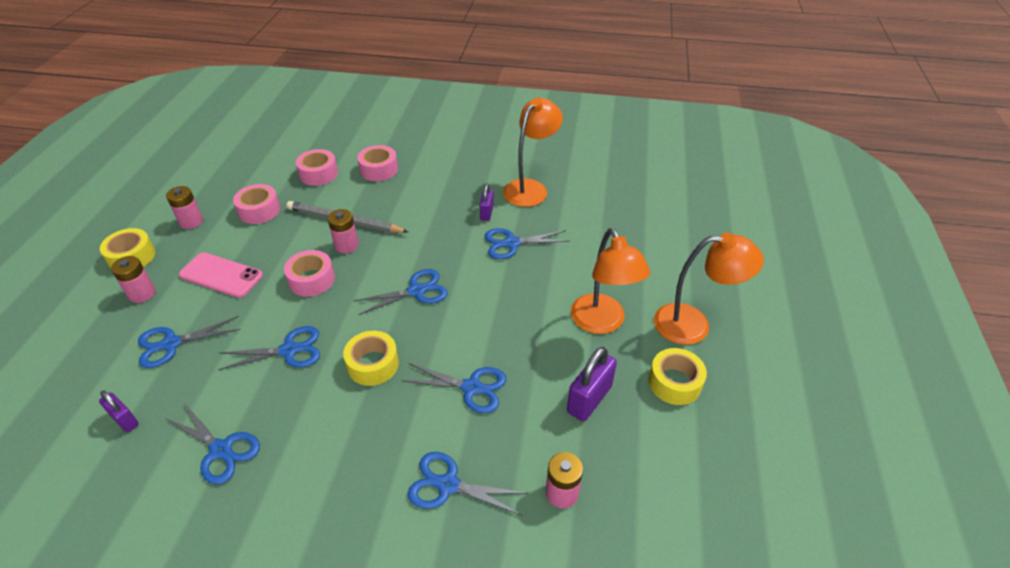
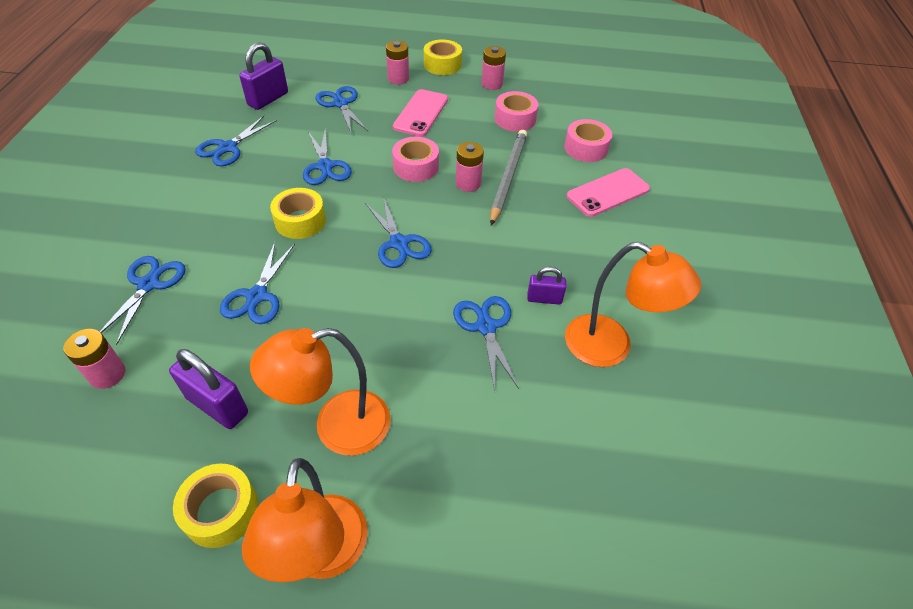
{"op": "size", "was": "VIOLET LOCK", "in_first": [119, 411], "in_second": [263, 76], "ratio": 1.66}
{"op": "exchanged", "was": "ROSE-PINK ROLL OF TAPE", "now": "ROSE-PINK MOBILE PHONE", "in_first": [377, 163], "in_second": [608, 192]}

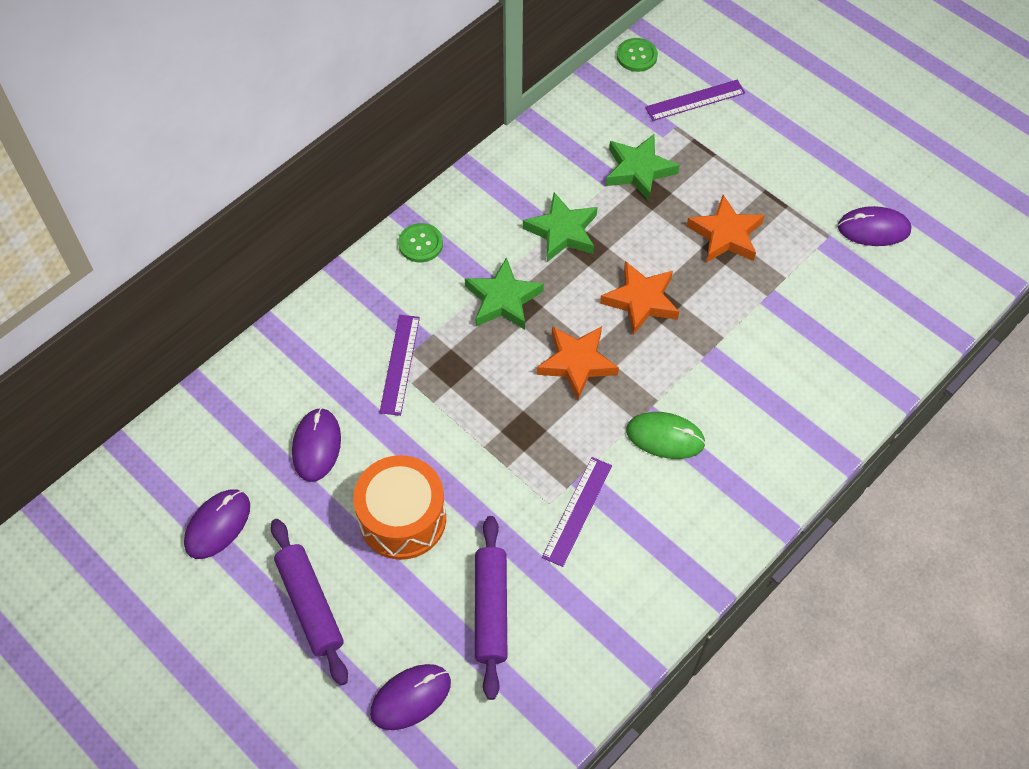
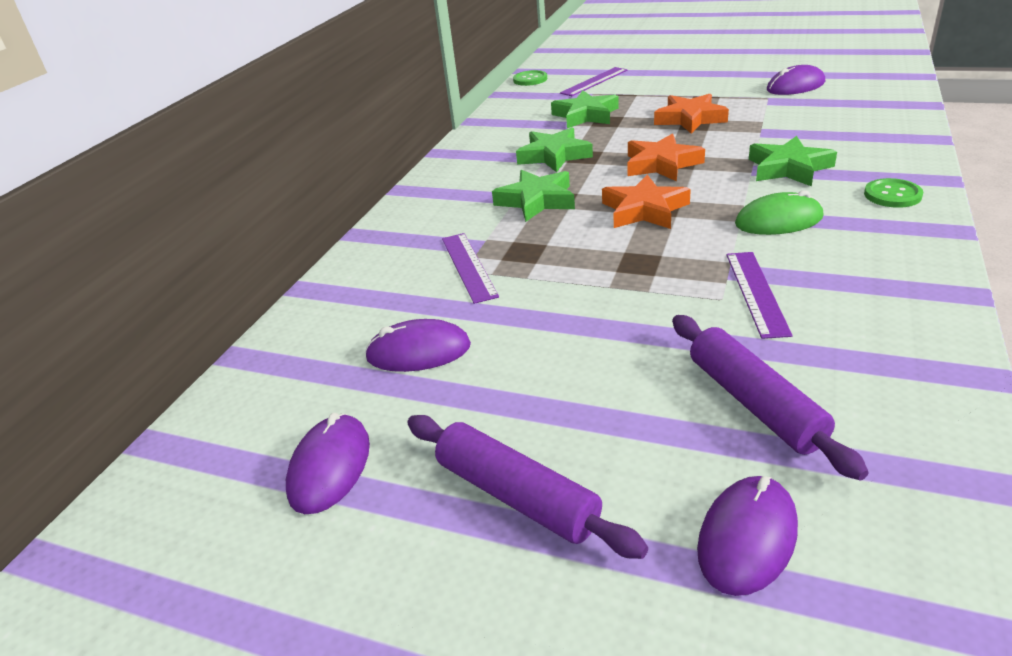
{"op": "spun", "was": "VIOLET PC MOUSE", "in_first": [316, 445], "in_second": [418, 345], "clockwise": -75}
{"op": "missing", "was": "BRIGHT ORANGE SNARE DRUM", "in_first": [399, 507]}
{"op": "relocated", "was": "GREEN SHIRT BUTTON", "in_first": [420, 242], "in_second": [893, 193]}
{"op": "appeared", "now": "GREEN STAR SHAPE", "in_second": [793, 161]}

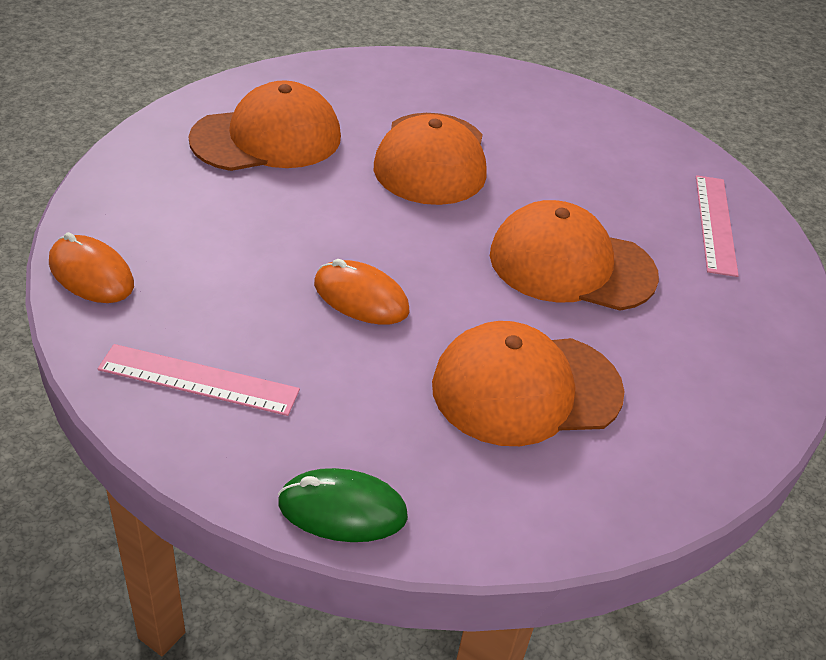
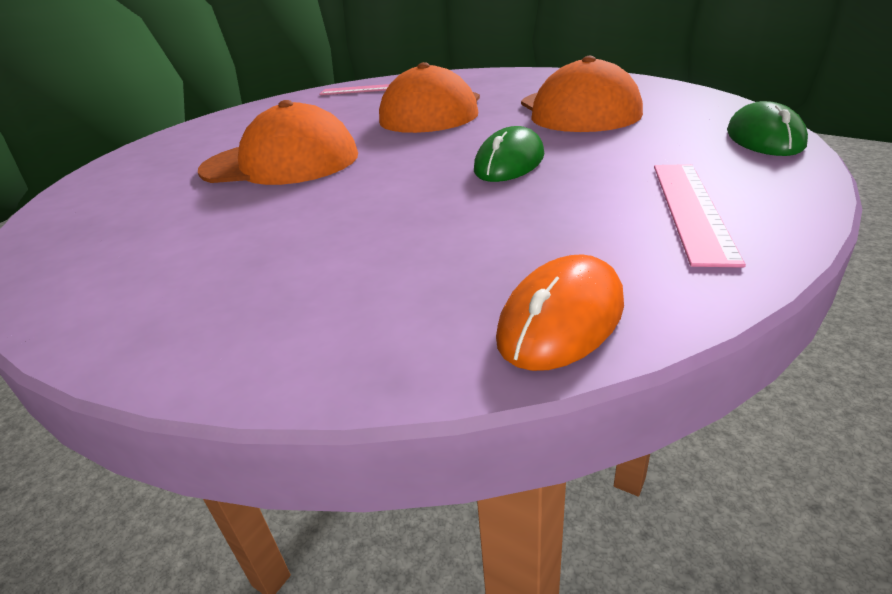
{"op": "missing", "was": "BRIGHT ORANGE PEAKED CAP", "in_first": [264, 125]}
{"op": "colour", "was": "BRIGHT ORANGE PC MOUSE", "now": "GREEN PC MOUSE", "in_first": [362, 292], "in_second": [509, 154]}

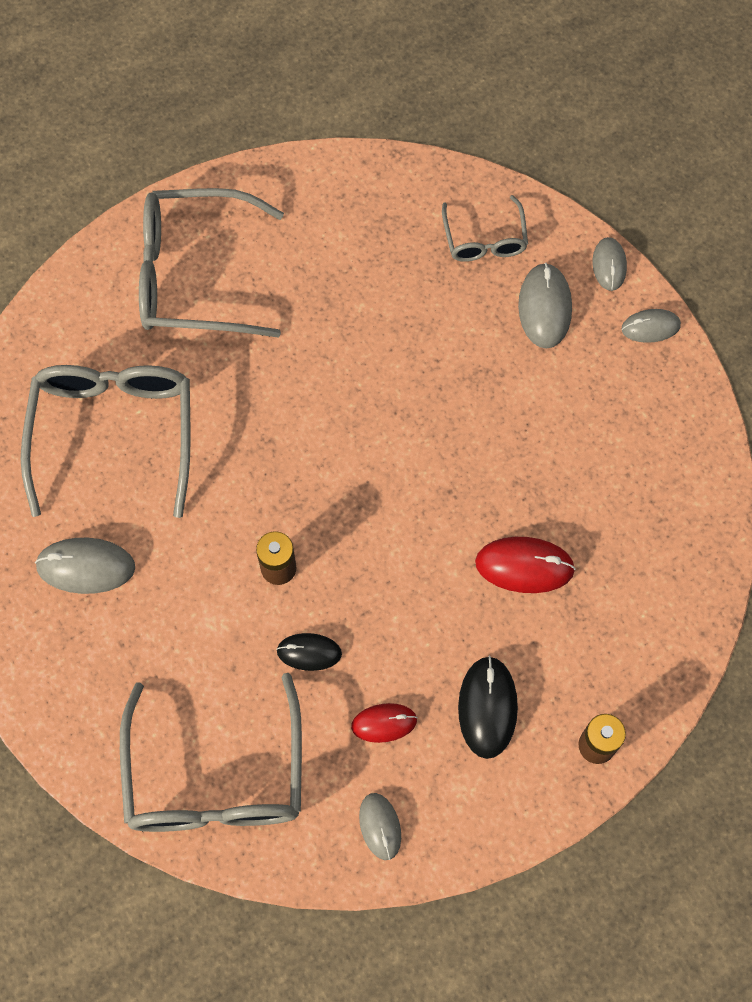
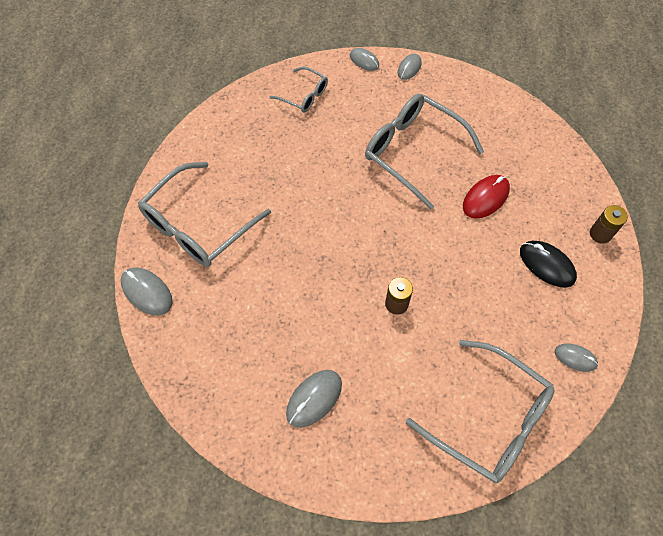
{"op": "relocated", "was": "GREY GLASSES", "in_first": [106, 441], "in_second": [424, 152]}
{"op": "missing", "was": "JET-BLACK PC MOUSE", "in_first": [309, 652]}
{"op": "missing", "was": "CRIMSON PC MOUSE", "in_first": [384, 723]}
{"op": "relocated", "was": "GREY PC MOUSE", "in_first": [545, 306], "in_second": [147, 291]}

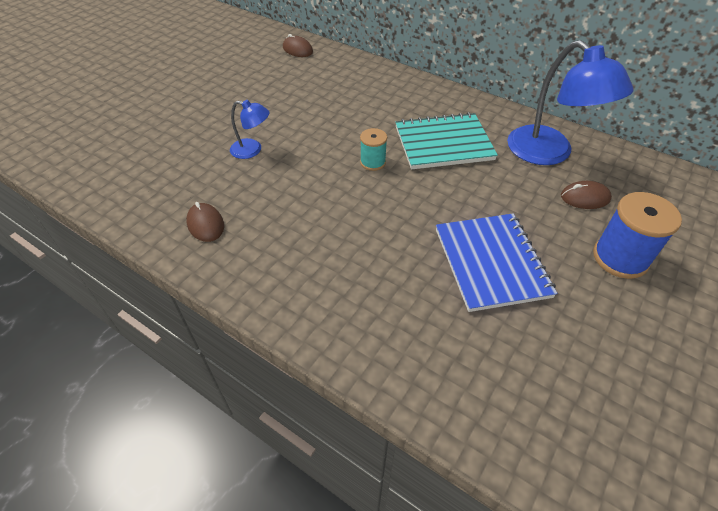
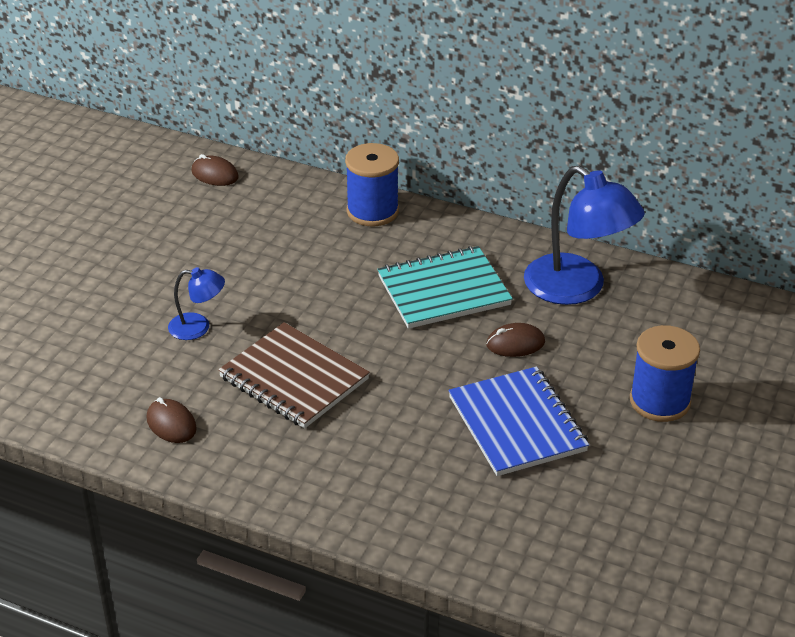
{"op": "missing", "was": "TURQUOISE REEL OF THREAD", "in_first": [373, 149]}
{"op": "relocated", "was": "DARK BROWN PC MOUSE", "in_first": [586, 195], "in_second": [515, 340]}
{"op": "appeared", "now": "DARK BROWN EXERCISE BOOK", "in_second": [294, 375]}
{"op": "appeared", "now": "BLUE REEL OF THREAD", "in_second": [372, 184]}

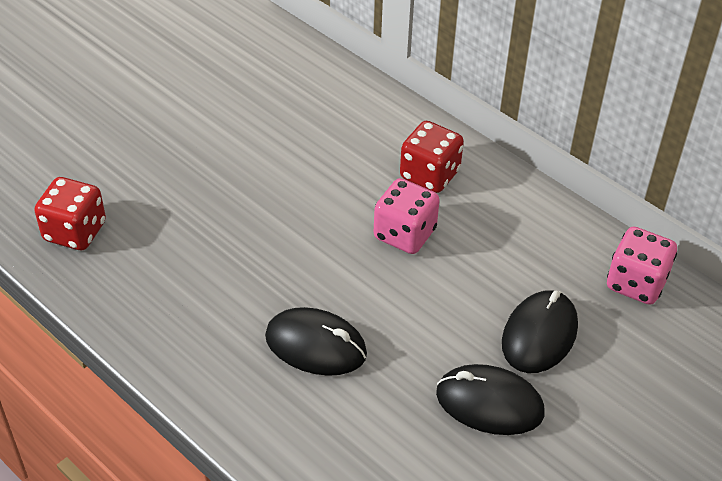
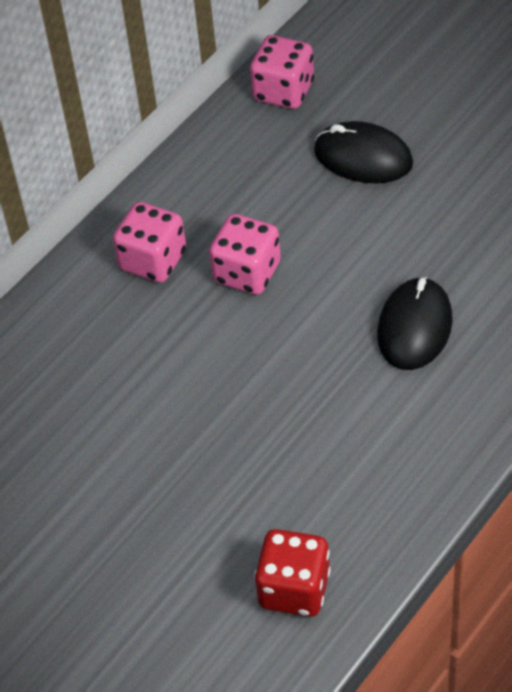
{"op": "colour", "was": "CRIMSON DIE", "now": "ROSE-PINK DIE", "in_first": [432, 157], "in_second": [149, 242]}
{"op": "missing", "was": "JET-BLACK PC MOUSE", "in_first": [490, 399]}

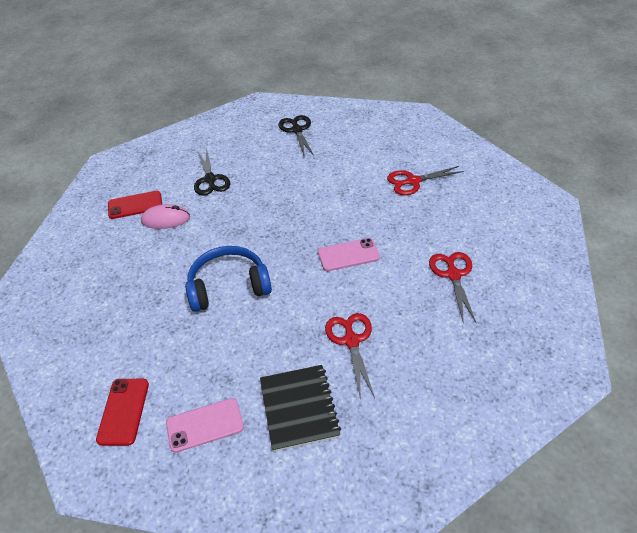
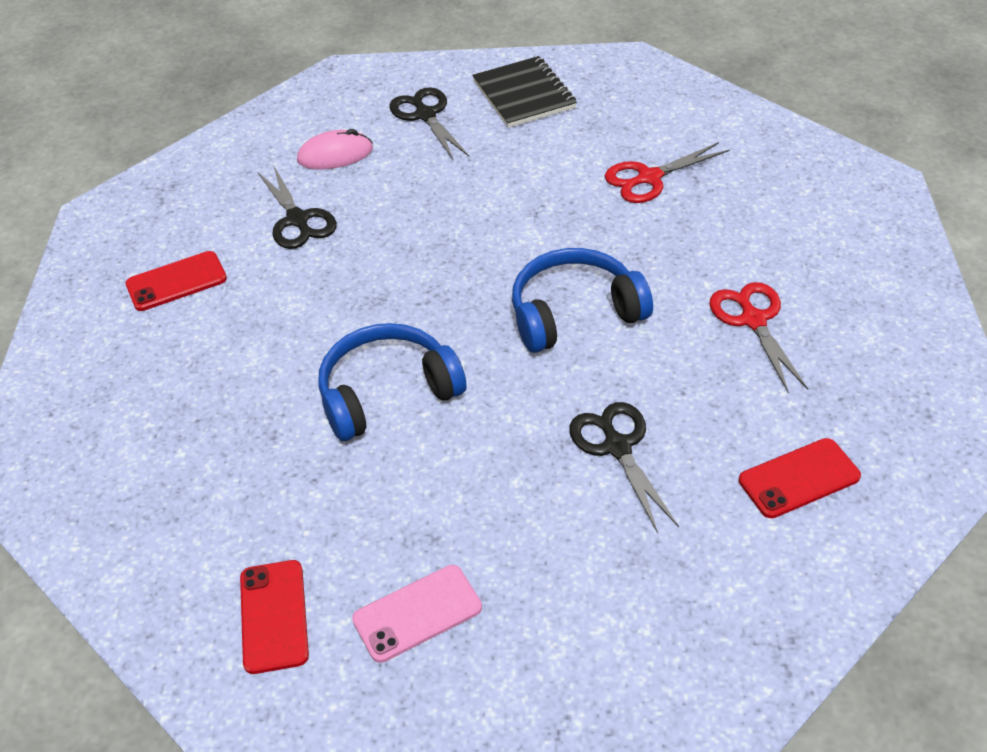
{"op": "relocated", "was": "ROSE-PINK PC MOUSE", "in_first": [165, 216], "in_second": [335, 149]}
{"op": "relocated", "was": "JET-BLACK EXERCISE BOOK", "in_first": [300, 408], "in_second": [524, 92]}
{"op": "exchanged", "was": "ROSE-PINK MOBILE PHONE", "now": "BLUE OVER-EAR HEADPHONES", "in_first": [349, 254], "in_second": [582, 300]}
{"op": "colour", "was": "CRIMSON SCISSORS", "now": "JET-BLACK SCISSORS", "in_first": [350, 356], "in_second": [624, 467]}
{"op": "appeared", "now": "CRIMSON MOBILE PHONE", "in_second": [800, 478]}

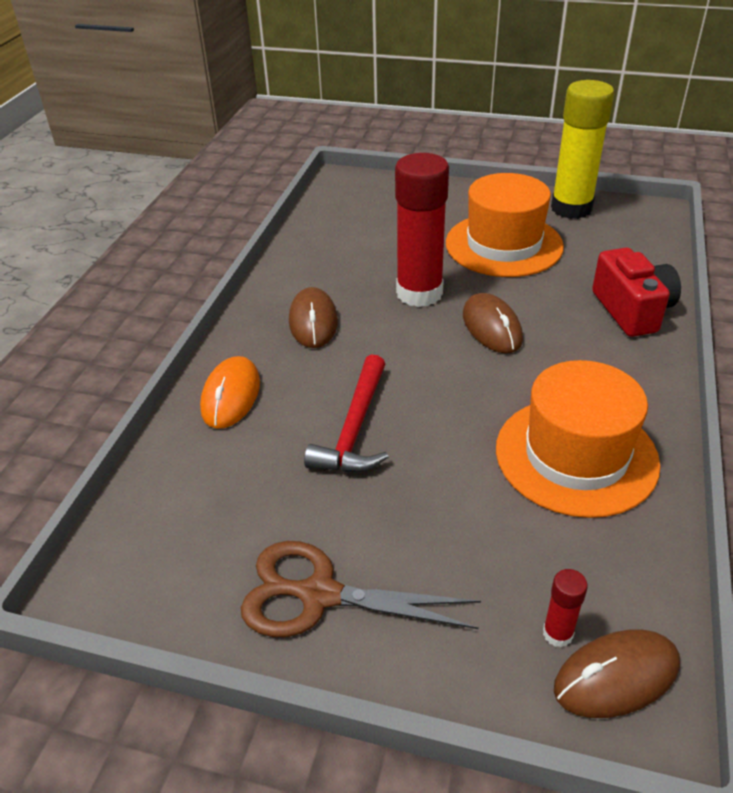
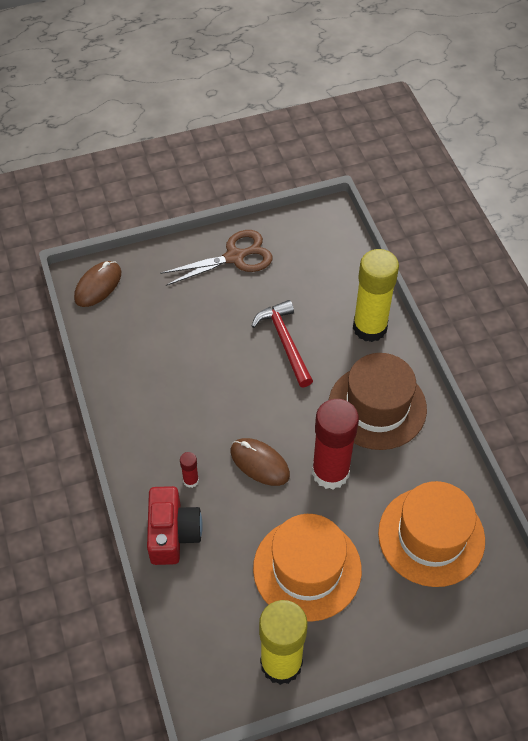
{"op": "exchanged", "was": "BRIGHT ORANGE PC MOUSE", "now": "GOLDEN STICK OF GLUE", "in_first": [230, 392], "in_second": [376, 295]}
{"op": "exchanged", "was": "DARK BROWN PC MOUSE", "now": "DARK BROWN TOP HAT", "in_first": [313, 317], "in_second": [378, 401]}
{"op": "relocated", "was": "BRIGHT ORANGE TOP HAT", "in_first": [578, 439], "in_second": [431, 534]}
{"op": "relocated", "was": "CRIMSON STICK OF GLUE", "in_first": [565, 608], "in_second": [189, 470]}
{"op": "spun", "was": "CRIMSON COMPACT CAMERA", "in_first": [636, 292], "in_second": [175, 525], "clockwise": -135}

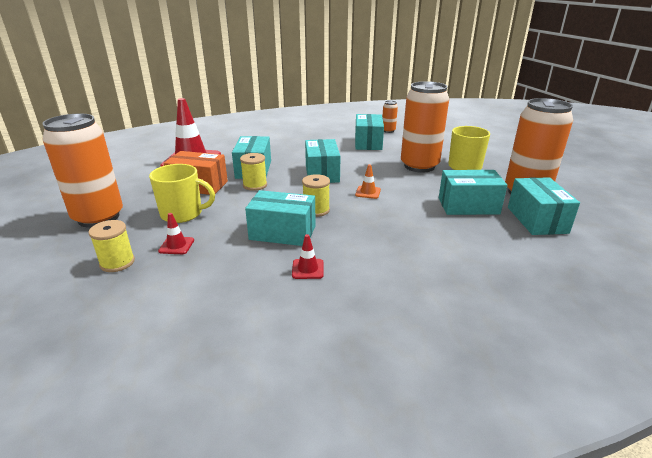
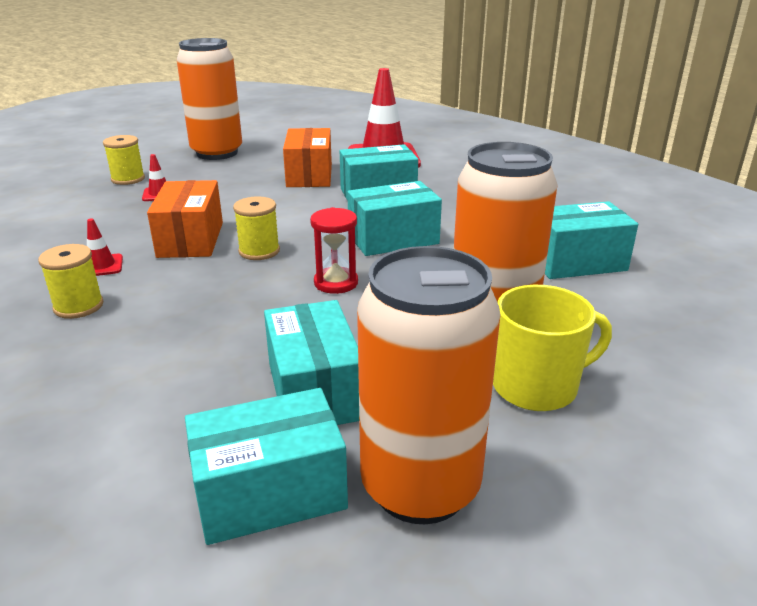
{"op": "missing", "was": "GOLDEN TEA MUG", "in_first": [182, 193]}
{"op": "relocated", "was": "GOLDEN REEL OF THREAD", "in_first": [253, 172], "in_second": [71, 281]}
{"op": "colour", "was": "TURQUOISE PARCEL", "now": "BRIGHT ORANGE PARCEL", "in_first": [280, 218], "in_second": [185, 219]}
{"op": "exchanged", "was": "BRIGHT ORANGE ROAD CONE", "now": "CRIMSON SAND TIMER", "in_first": [368, 181], "in_second": [334, 250]}
{"op": "missing", "was": "BRIGHT ORANGE SODA CAN", "in_first": [390, 117]}

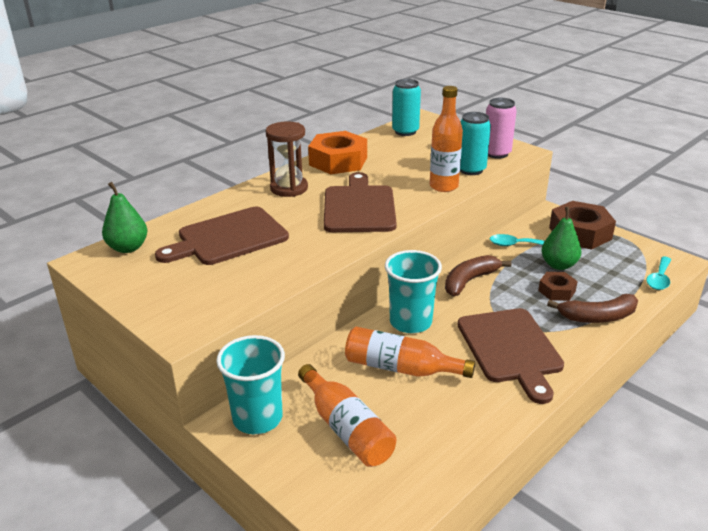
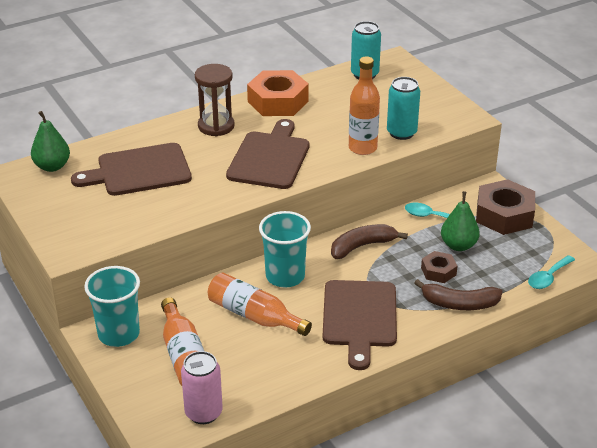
{"op": "relocated", "was": "ROSE-PINK SODA CAN", "in_first": [501, 128], "in_second": [202, 387]}

